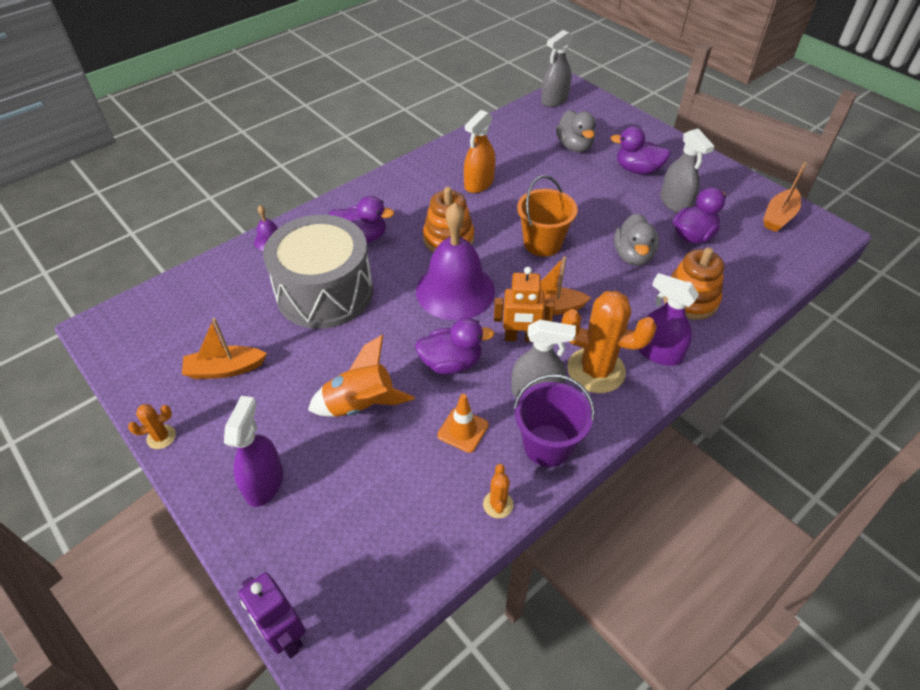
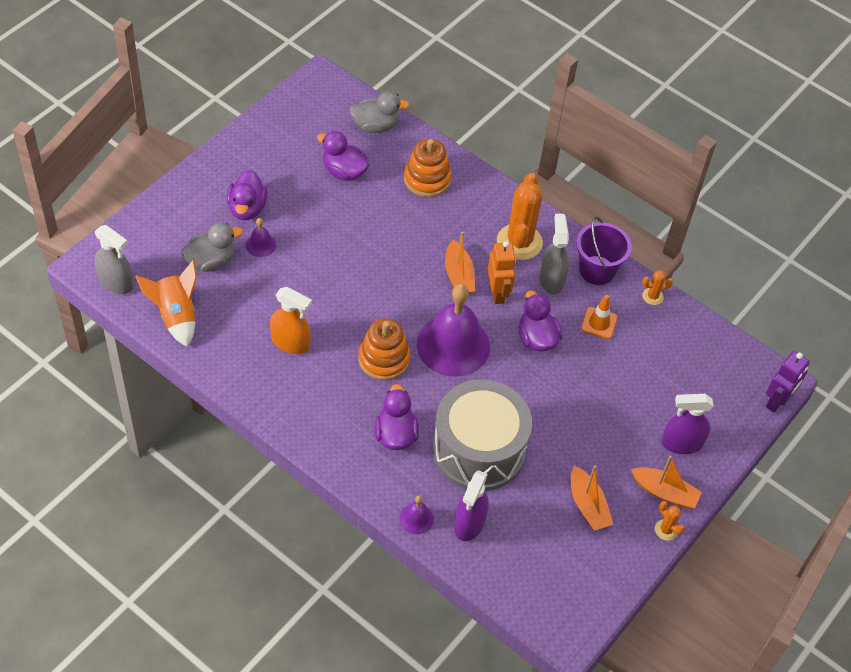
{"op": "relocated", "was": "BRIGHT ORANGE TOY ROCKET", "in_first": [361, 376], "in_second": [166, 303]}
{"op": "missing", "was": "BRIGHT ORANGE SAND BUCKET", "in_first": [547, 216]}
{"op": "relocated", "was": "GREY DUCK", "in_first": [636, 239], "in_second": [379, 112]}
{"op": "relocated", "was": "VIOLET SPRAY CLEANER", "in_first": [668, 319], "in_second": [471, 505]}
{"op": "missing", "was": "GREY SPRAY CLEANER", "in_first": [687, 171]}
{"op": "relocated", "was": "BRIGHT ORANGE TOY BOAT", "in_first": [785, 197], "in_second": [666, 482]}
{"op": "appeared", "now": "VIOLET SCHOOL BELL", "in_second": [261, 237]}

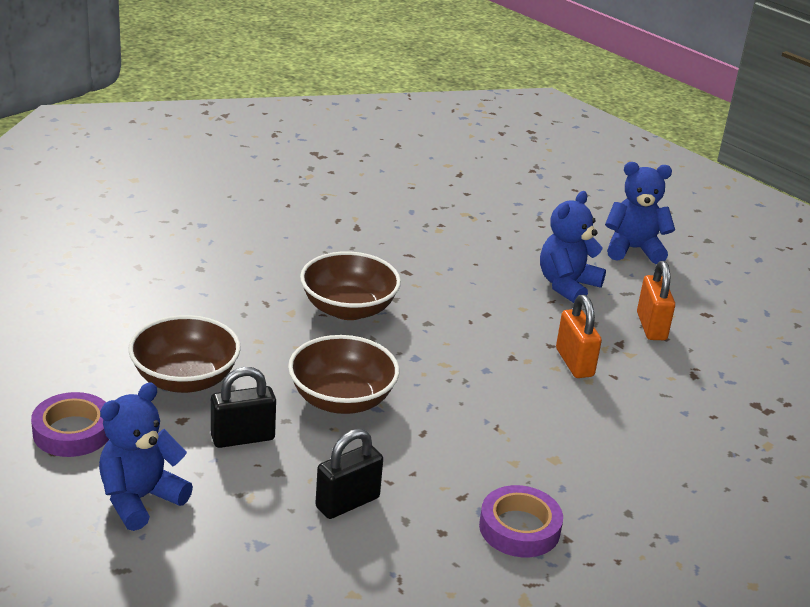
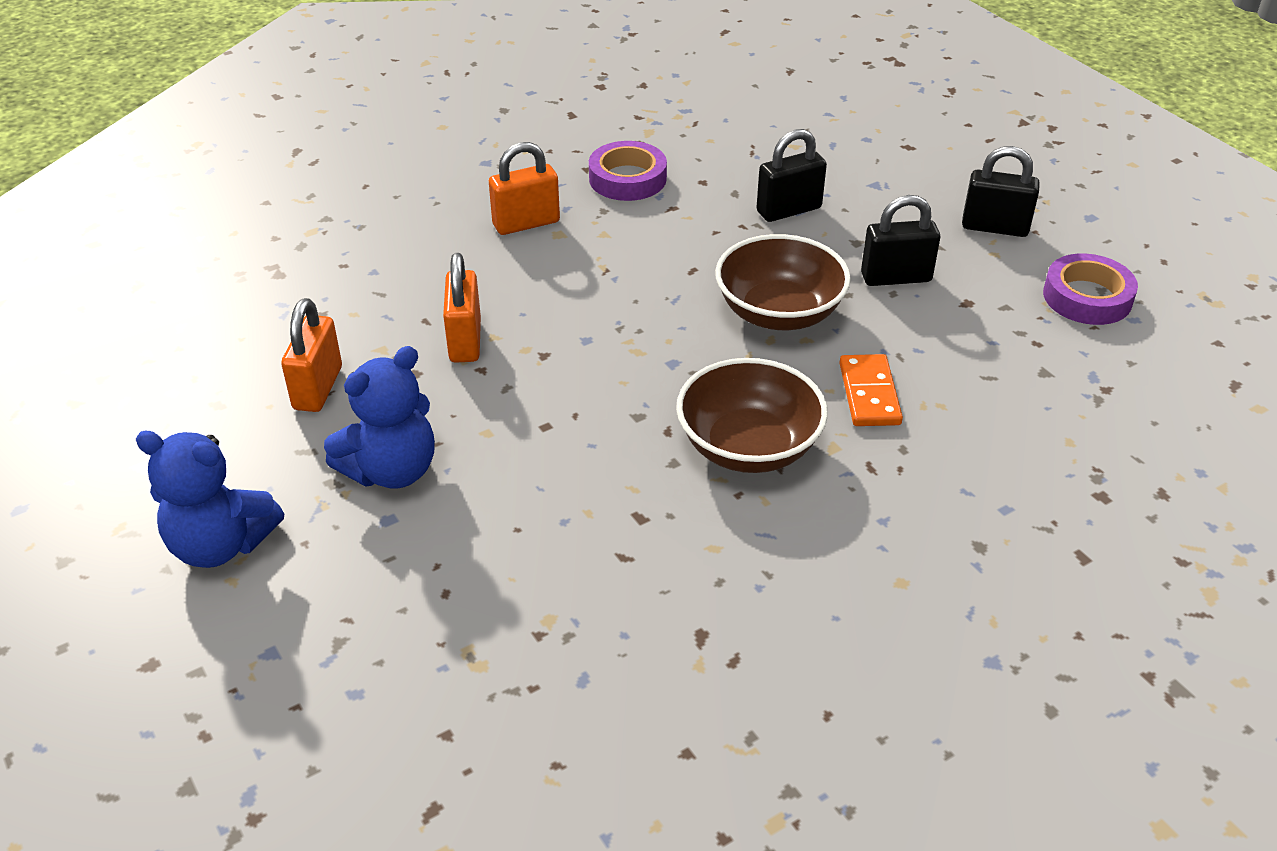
{"op": "exchanged", "was": "BLUE TEDDY", "now": "JET-BLACK LOCK", "in_first": [146, 457], "in_second": [1001, 191]}
{"op": "missing", "was": "DARK BROWN DEEP DISH", "in_first": [184, 354]}
{"op": "appeared", "now": "BRIGHT ORANGE LOCK", "in_second": [524, 188]}
{"op": "appeared", "now": "BRIGHT ORANGE DOMINO TILE", "in_second": [871, 390]}

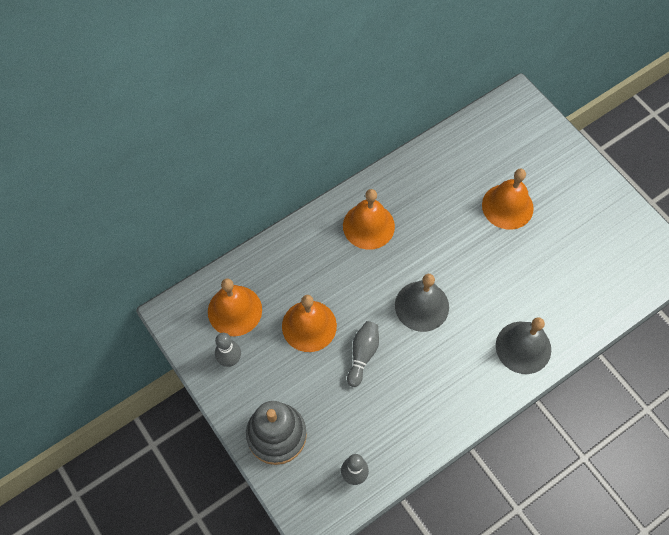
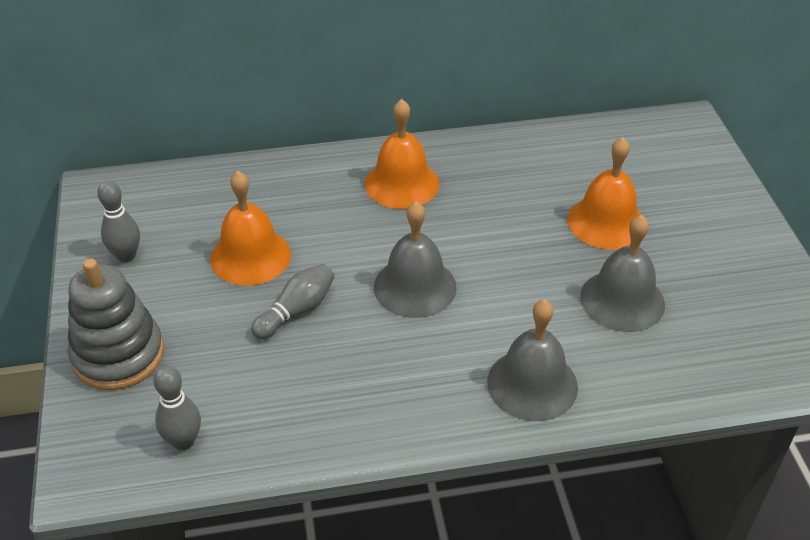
{"op": "missing", "was": "BRIGHT ORANGE SCHOOL BELL", "in_first": [235, 307]}
{"op": "appeared", "now": "GREY SCHOOL BELL", "in_second": [622, 273]}

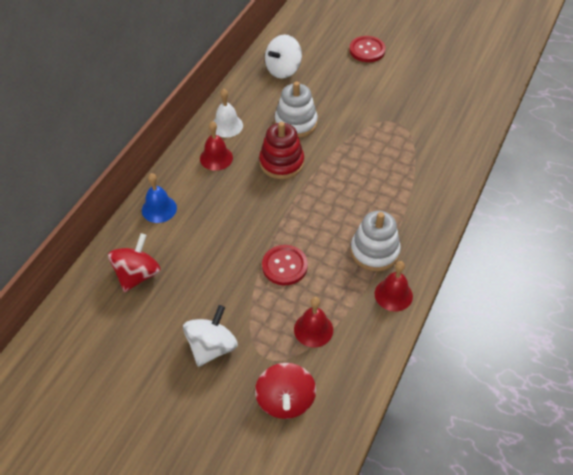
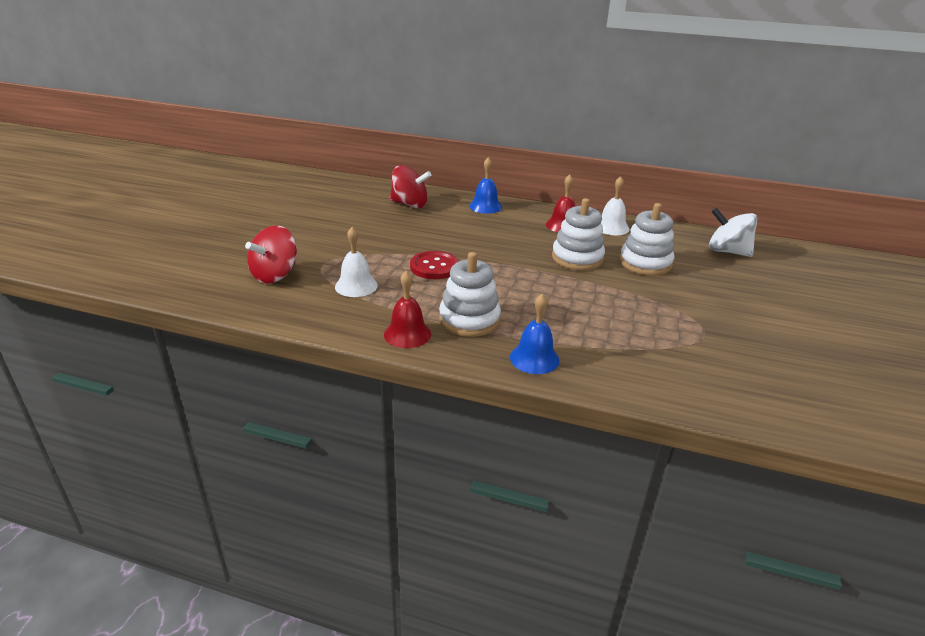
{"op": "missing", "was": "PURE WHITE SPINNING TOP", "in_first": [210, 336]}
{"op": "spun", "was": "CRIMSON SPINNING TOP", "in_first": [285, 391], "in_second": [271, 254], "clockwise": -45}
{"op": "colour", "was": "CRIMSON STACKING TOY", "now": "PURE WHITE STACKING TOY", "in_first": [281, 150], "in_second": [578, 234]}
{"op": "colour", "was": "CRIMSON SCHOOL BELL", "now": "PURE WHITE SCHOOL BELL", "in_first": [313, 322], "in_second": [356, 262]}
{"op": "missing", "was": "CRIMSON SHIRT BUTTON", "in_first": [367, 49]}
{"op": "appeared", "now": "BLUE SCHOOL BELL", "in_second": [535, 334]}

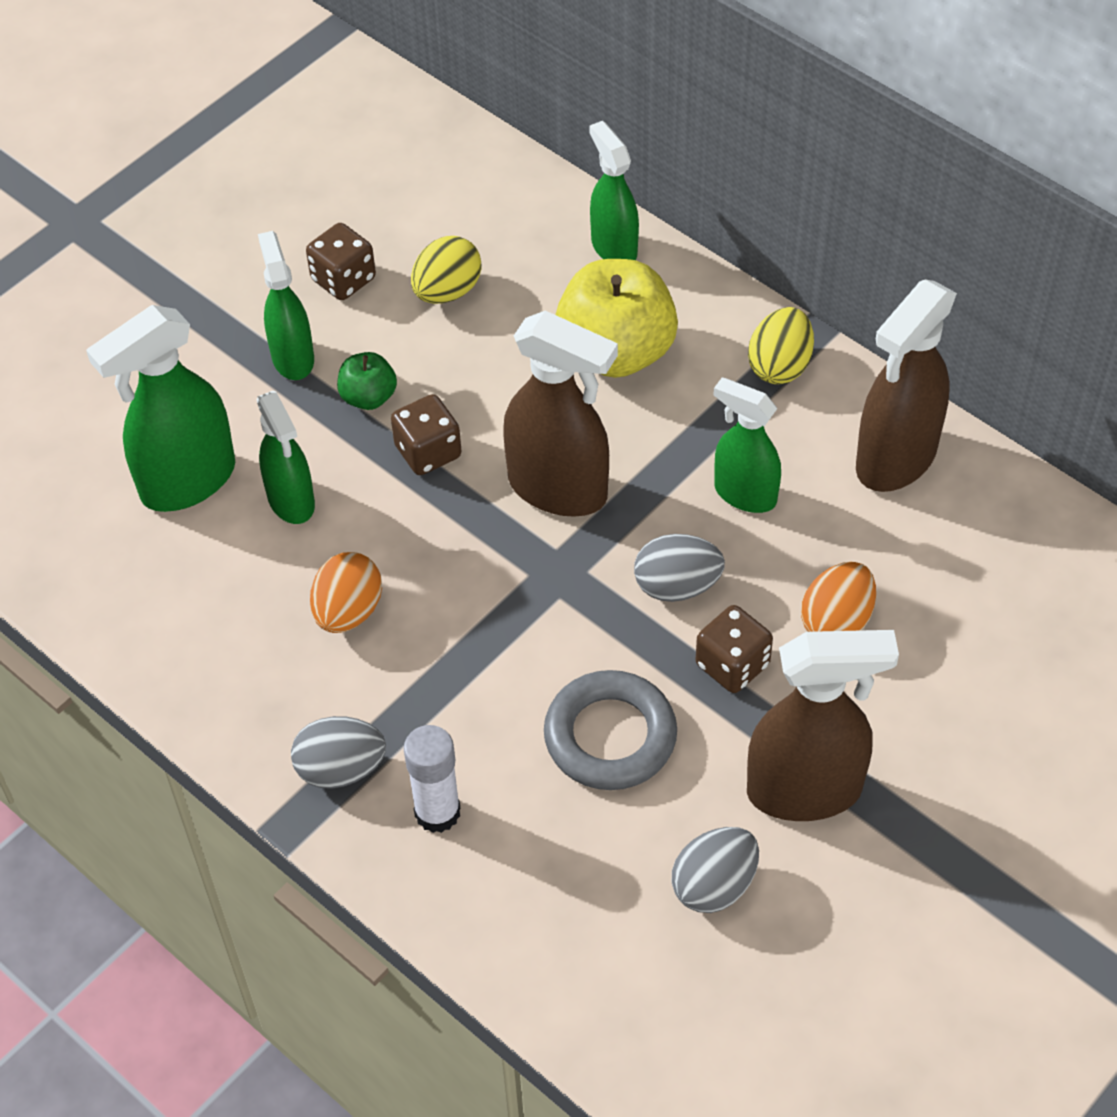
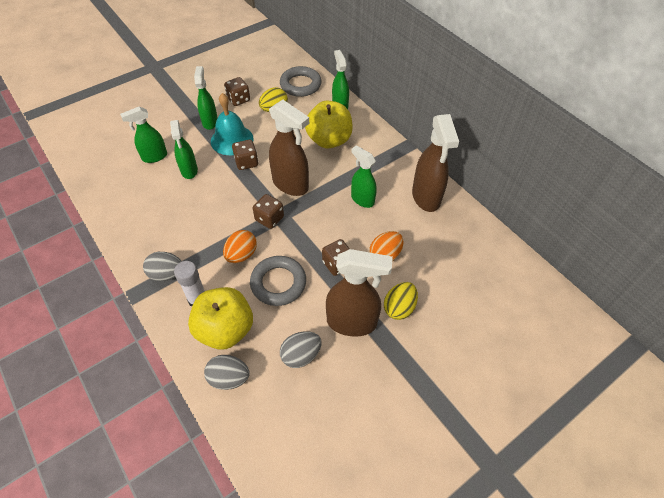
{"op": "size", "was": "GREEN SPRAY CLEANER", "in_first": [160, 408], "in_second": [143, 134], "ratio": 0.64}
{"op": "relocated", "was": "BRIGHT ORANGE EGG SHAPE", "in_first": [346, 592], "in_second": [240, 246]}
{"op": "exchanged", "was": "GREEN TOY APPLE", "now": "TURQUOISE SCHOOL BELL", "in_first": [367, 381], "in_second": [232, 124]}
{"op": "relocated", "was": "GREY EGG SHAPE", "in_first": [679, 568], "in_second": [227, 372]}
{"op": "relocated", "was": "GOLDEN EGG SHAPE", "in_first": [781, 345], "in_second": [401, 301]}
{"op": "spun", "was": "DARK BROWN SPRAY CLEANER", "in_first": [906, 385], "in_second": [435, 163], "clockwise": -60}
{"op": "appeared", "now": "GOLDEN TOY APPLE", "in_second": [220, 318]}
{"op": "appeared", "now": "DARK BROWN DIE", "in_second": [268, 211]}
{"op": "appeared", "now": "GREY HOOP", "in_second": [301, 81]}

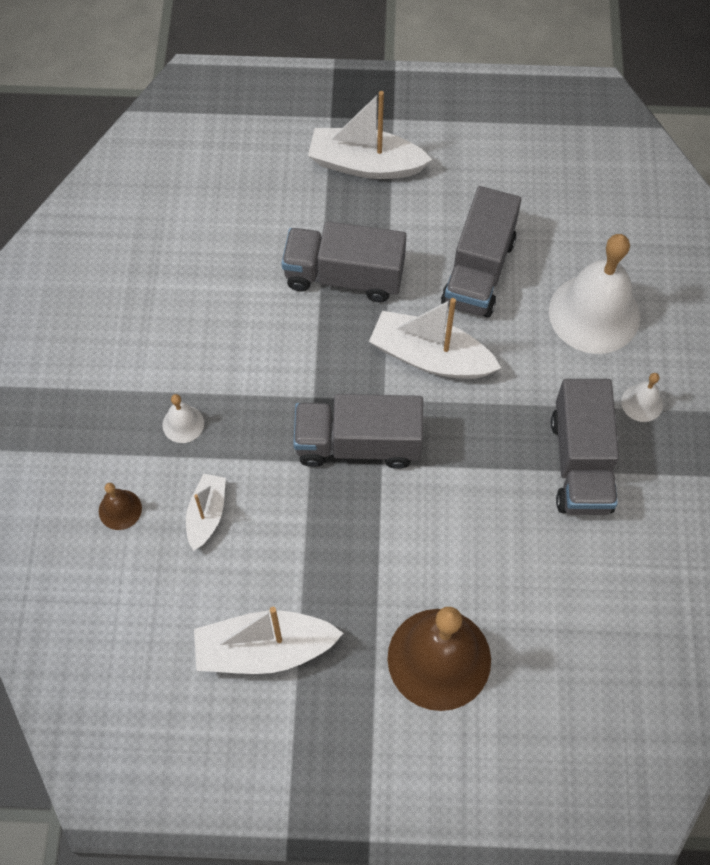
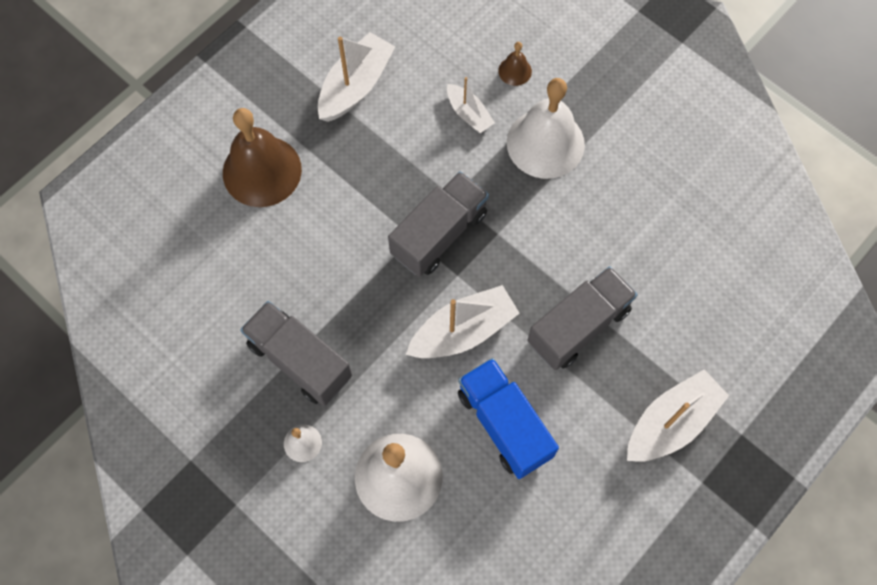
{"op": "size", "was": "PURE WHITE SCHOOL BELL", "in_first": [183, 418], "in_second": [546, 128], "ratio": 2.28}
{"op": "colour", "was": "GREY TOY TRUCK", "now": "BLUE TOY TRUCK", "in_first": [481, 252], "in_second": [508, 418]}

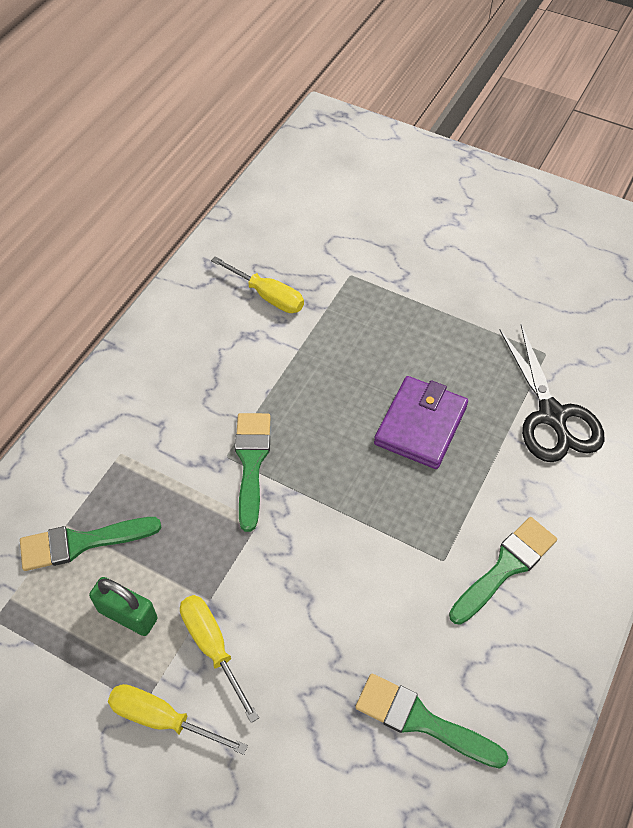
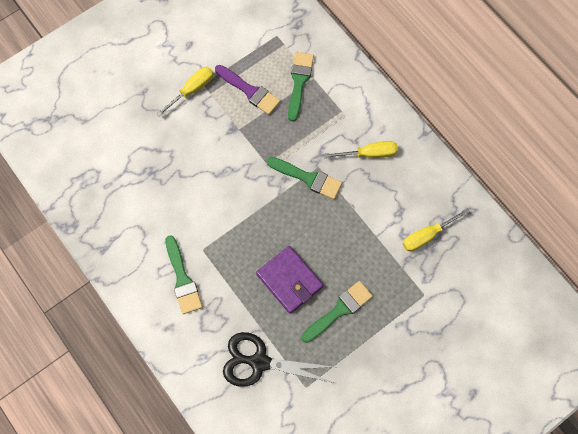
{"op": "exchanged", "was": "GREEN LOCK", "now": "VIOLET PAINT BRUSH", "in_first": [123, 606], "in_second": [247, 90]}
{"op": "relocated", "was": "GOLDEN SCREWDRIVER", "in_first": [219, 659], "in_second": [361, 149]}
{"op": "relocated", "was": "GREEN PAINT BRUSH", "in_first": [431, 721], "in_second": [337, 312]}

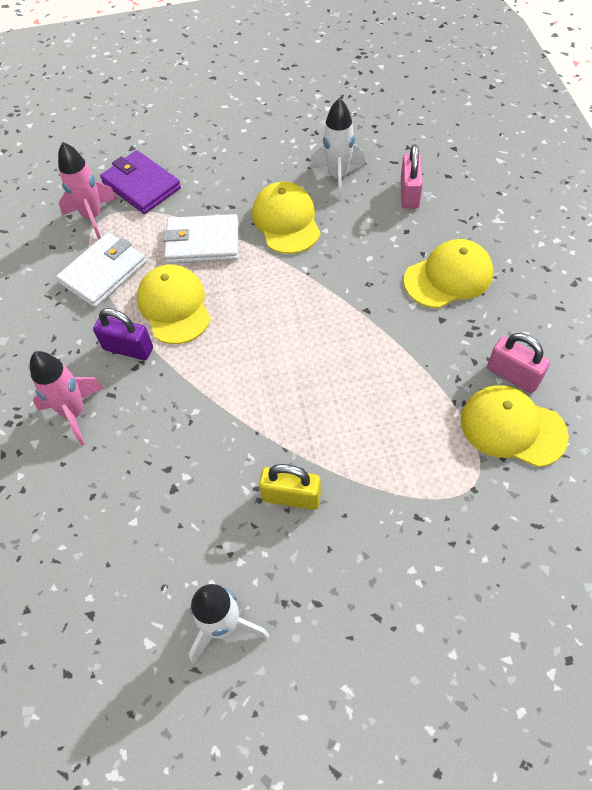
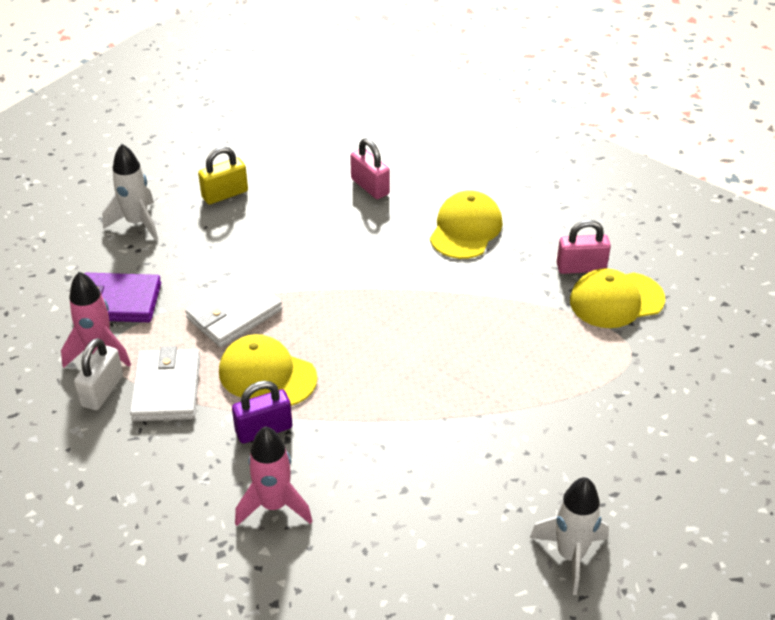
{"op": "missing", "was": "GOLDEN PEAKED CAP", "in_first": [286, 218]}
{"op": "relocated", "was": "GOLDEN LOCK", "in_first": [290, 487], "in_second": [223, 175]}
{"op": "relocated", "was": "PURE WHITE TOY ROCKET", "in_first": [337, 149], "in_second": [130, 192]}
{"op": "appeared", "now": "PURE WHITE LOCK", "in_second": [98, 374]}

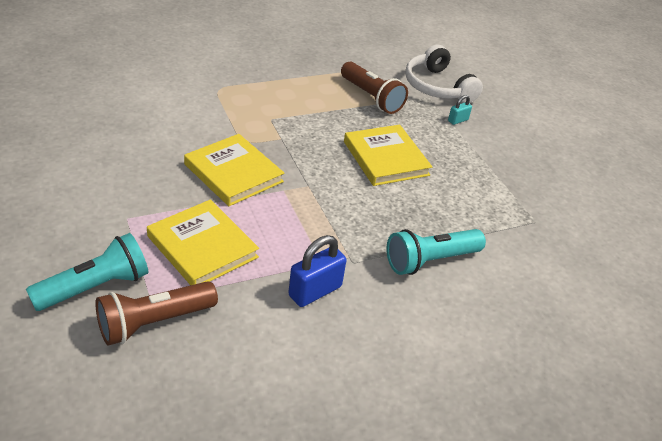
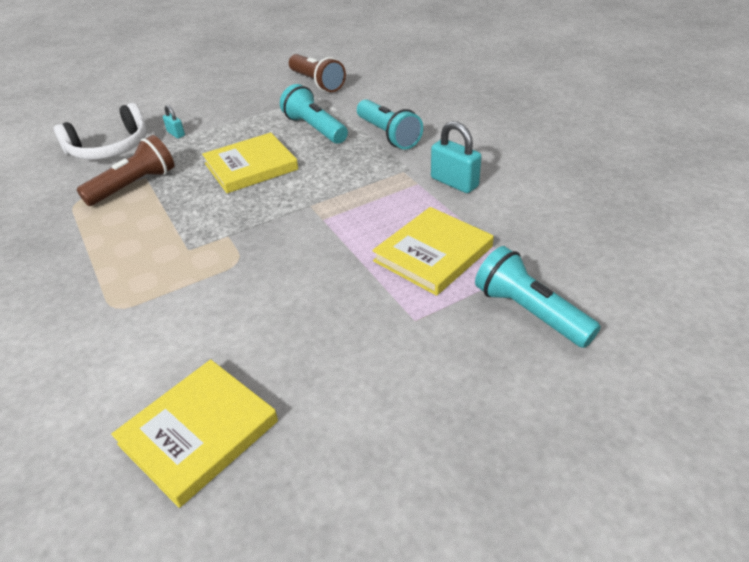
{"op": "relocated", "was": "DARK BROWN POCKET TORCH", "in_first": [156, 313], "in_second": [317, 73]}
{"op": "relocated", "was": "GOLDEN HARDBACK", "in_first": [234, 170], "in_second": [194, 433]}
{"op": "colour", "was": "BLUE LOCK", "now": "TURQUOISE LOCK", "in_first": [317, 271], "in_second": [456, 157]}
{"op": "appeared", "now": "TURQUOISE POCKET TORCH", "in_second": [314, 114]}

